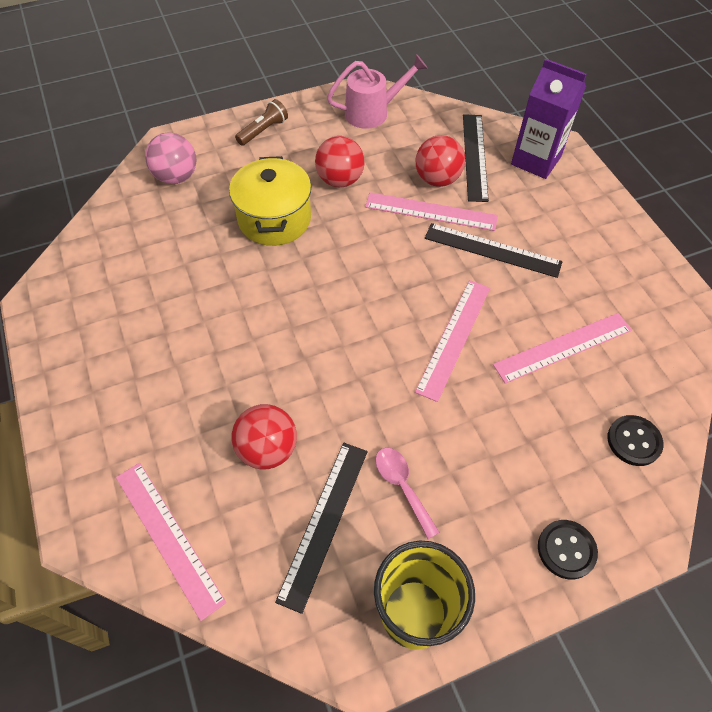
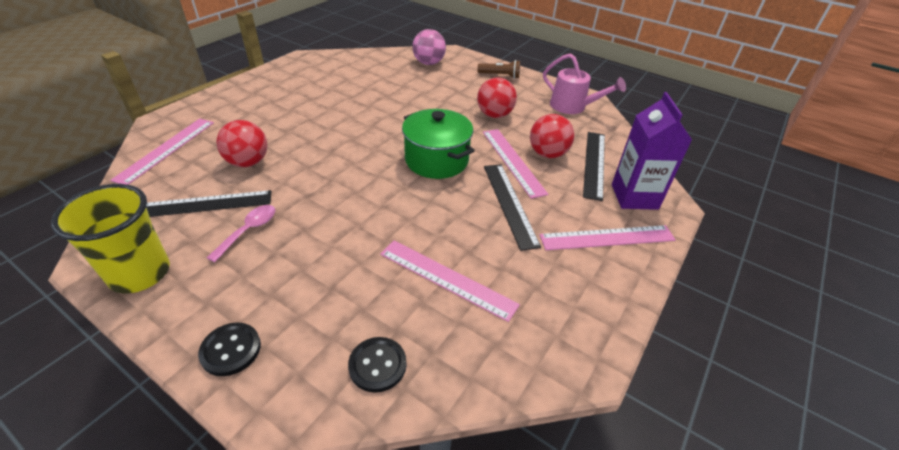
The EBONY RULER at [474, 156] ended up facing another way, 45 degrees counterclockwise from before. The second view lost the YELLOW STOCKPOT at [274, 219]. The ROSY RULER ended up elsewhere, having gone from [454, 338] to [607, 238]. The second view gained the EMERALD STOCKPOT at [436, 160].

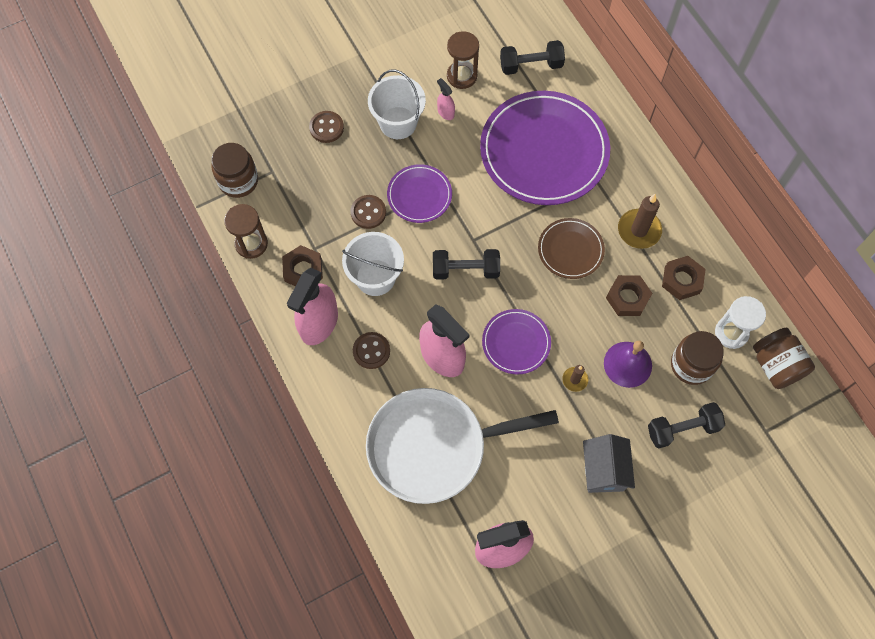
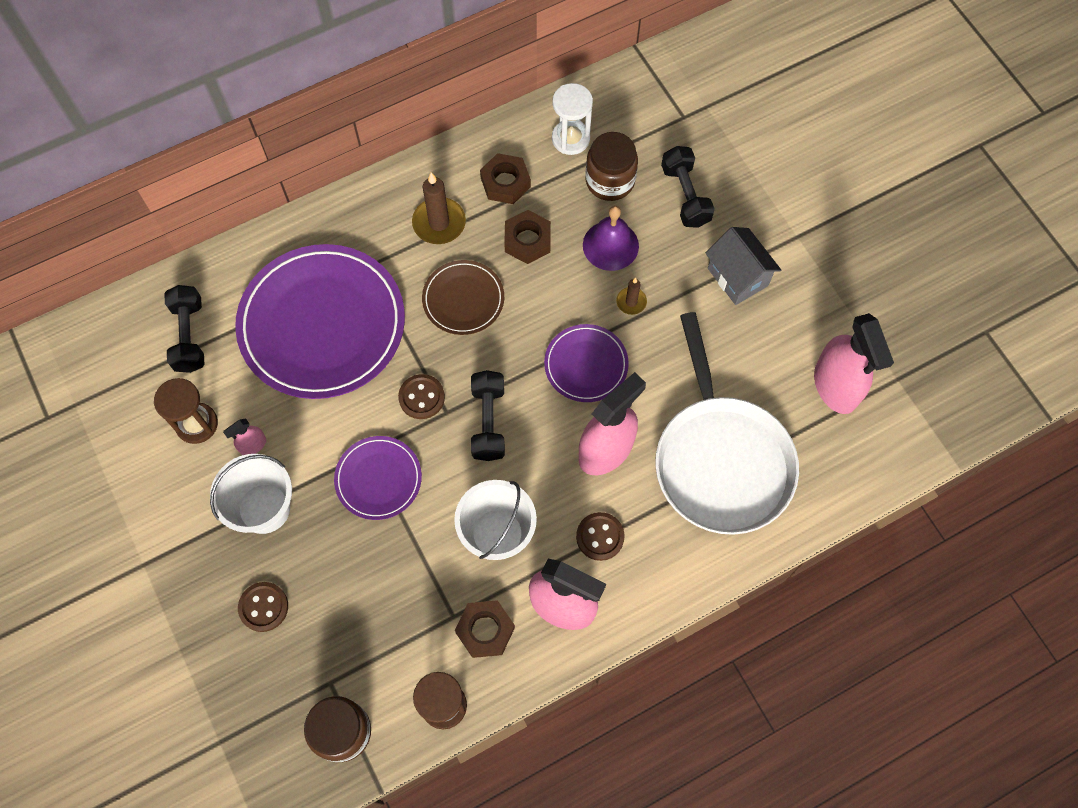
The BROWN SEWING BUTTON ended up elsewhere, having gone from [368, 212] to [421, 397]. The second view lost the BROWN JAR at [776, 365]. The ASH-GREY TOY HOUSE at [603, 470] ended up facing another way, 60 degrees clockwise from before.

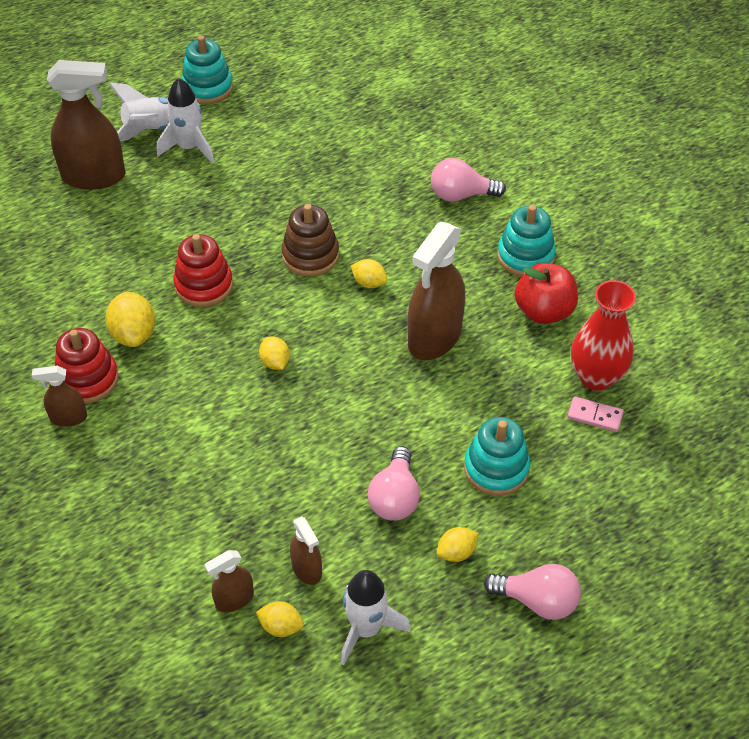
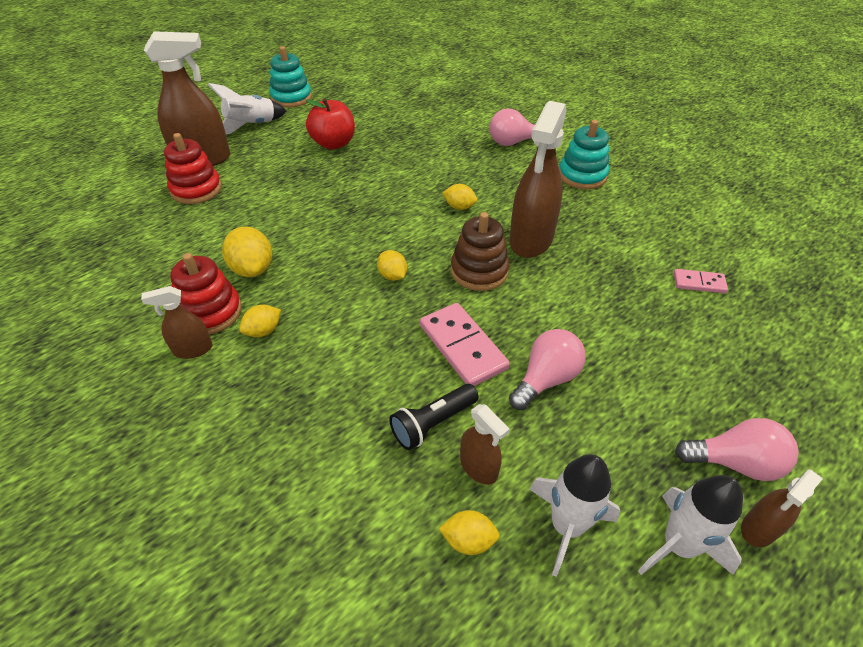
The PURE WHITE ROCKET ended up elsewhere, having gone from [189, 147] to [678, 545]. The BROWN RING STACKER ended up elsewhere, having gone from [310, 255] to [479, 271]. The CRIMSON RING STACKER ended up elsewhere, having gone from [204, 285] to [196, 189]. The CRIMSON APPLE ended up elsewhere, having gone from [544, 311] to [333, 143]. The second view lost the CRIMSON FLOWER VASE at [596, 377]. The second view lost the TEAL RING STACKER at [496, 468]. The ROSY LIGHT BULB at [395, 497] ended up facing another way, 135 degrees counterclockwise from before. The YELLOW TOY LEMON ended up elsewhere, having gone from [456, 552] to [263, 331]. The BROWN SPRAY BOTTLE ended up elsewhere, having gone from [234, 599] to [759, 528]. The second view gained the ROSY DOMINO PIECE at [463, 347]. The second view gained the EBONY FLASHLIGHT at [433, 423].

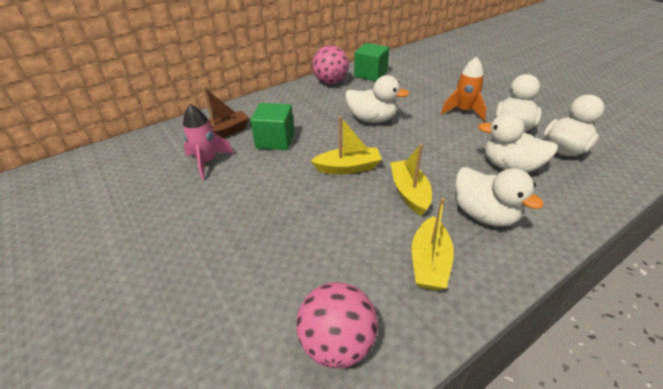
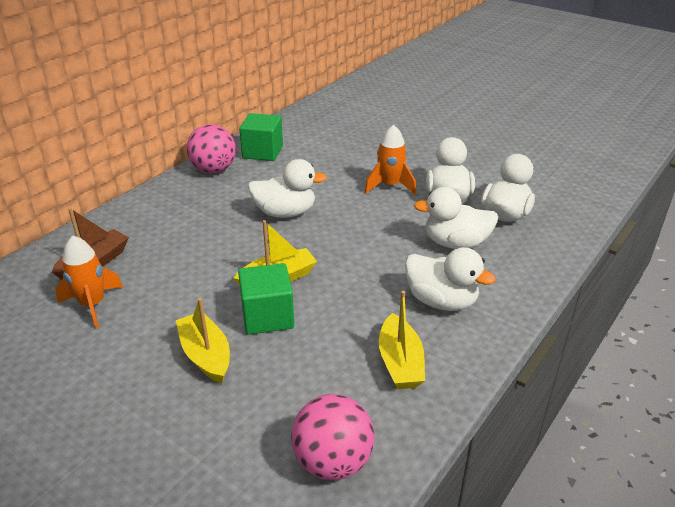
The EMERALD CUBE ended up elsewhere, having gone from [275, 140] to [267, 316]. What was the ROSY ROCKET at [207, 162] turned into the ORANGE-COLOURED ROCKET at [92, 305]. The YELLOW SAILBOAT ended up elsewhere, having gone from [409, 192] to [206, 355].

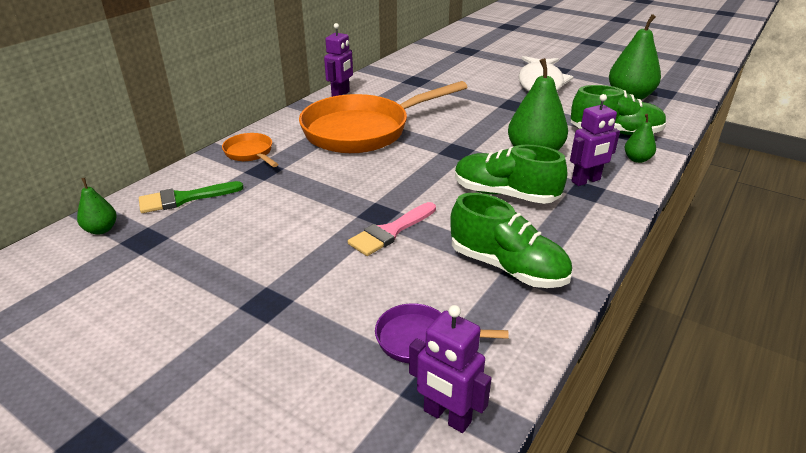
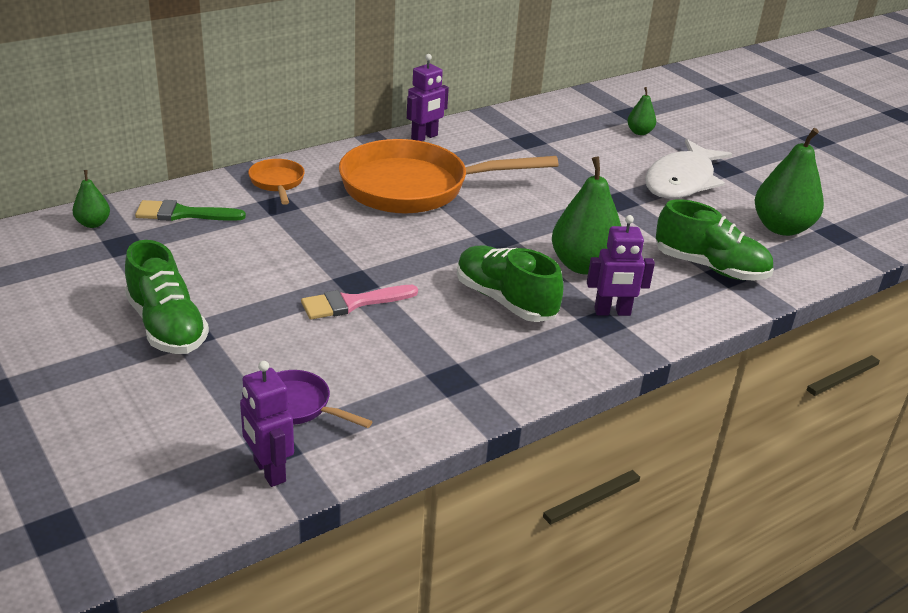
The EMERALD PEAR FRUIT ended up elsewhere, having gone from [637, 159] to [639, 132]. The EMERALD SNEAKER ended up elsewhere, having gone from [507, 267] to [167, 326].

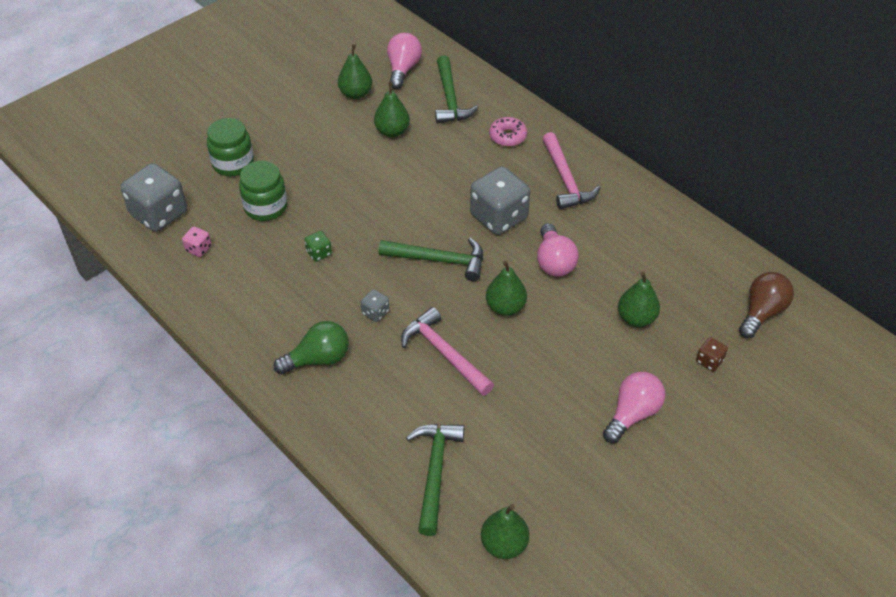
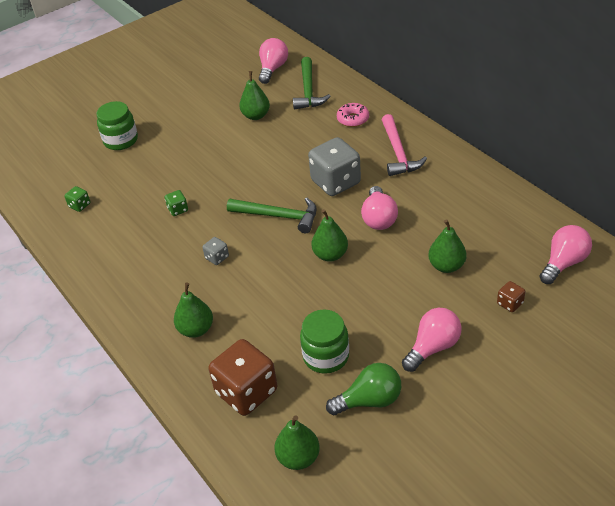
The EMERALD PEAR FRUIT ended up elsewhere, having gone from [356, 94] to [196, 329]. The EMERALD JAR ended up elsewhere, having gone from [265, 207] to [326, 356]. The second view lost the ASH-GREY GAME DIE at [159, 214]. What was the ROSY GAME DIE at [198, 249] turned into the EMERALD GAME DIE at [80, 205]. What was the BROWN LIGHT BULB at [762, 312] turned into the ROSY LIGHT BULB at [563, 263]. The second view lost the ROSY CLAW HAMMER at [444, 353]. The EMERALD LIGHT BULB ended up elsewhere, having gone from [318, 359] to [369, 400]. Where the EMERALD CLAW HAMMER stood at [435, 472], the BROWN GAME DIE came to stand at [246, 392].

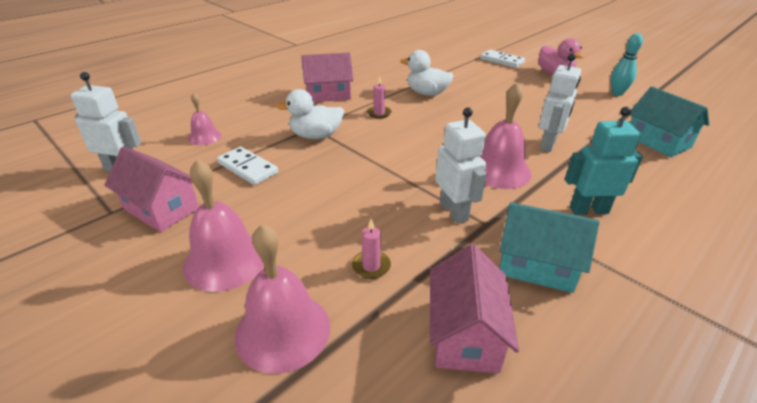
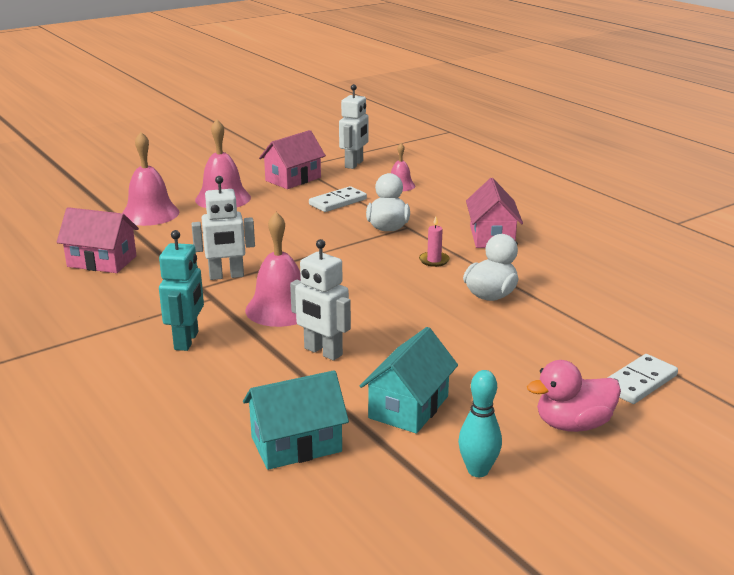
The TEAL TOY HOUSE ended up elsewhere, having gone from [536, 266] to [409, 407]. The second view lost the ROSY PILLAR CANDLE at [371, 266].

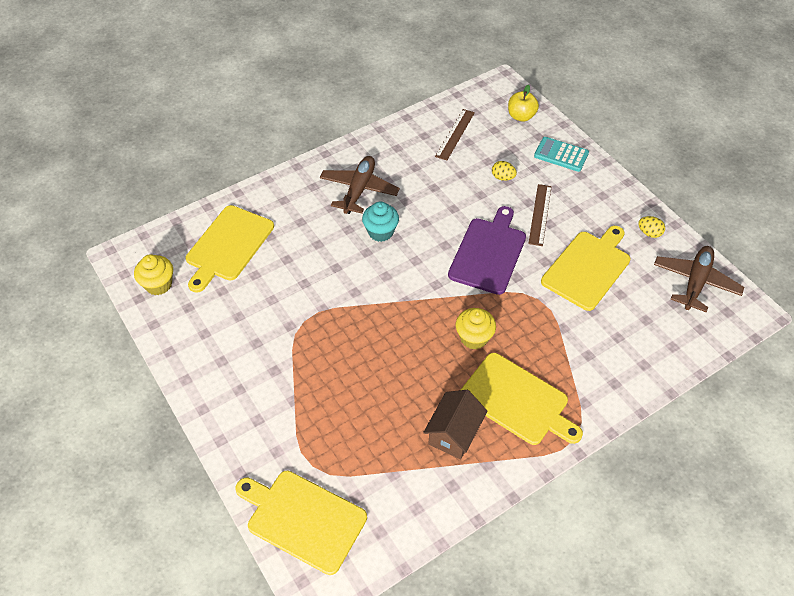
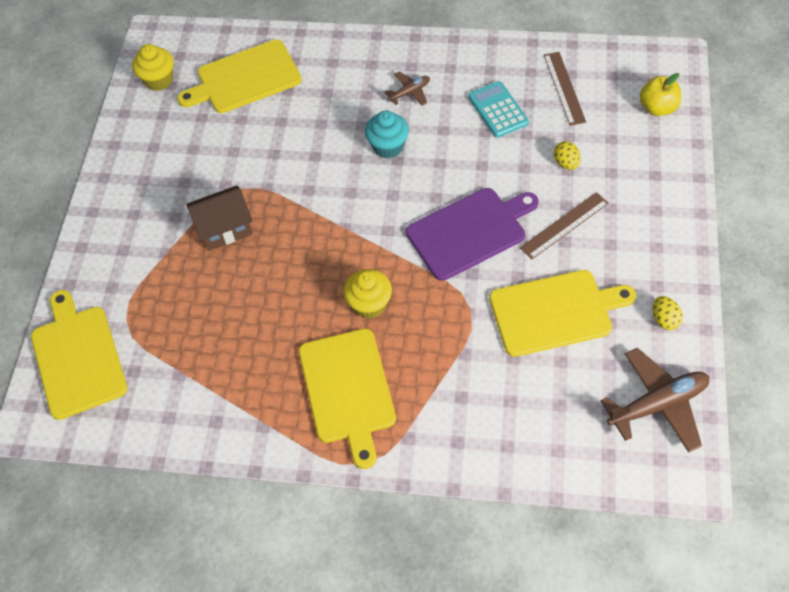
The BROWN RULER at [455, 134] ended up facing another way, 75 degrees counterclockwise from before. The TEAL ADDING MACHINE ended up elsewhere, having gone from [561, 154] to [498, 110]. The size of the BROWN AEROPLANE at [359, 190] changed by a factor of 0.52. The BROWN TOY HOUSE ended up elsewhere, having gone from [454, 433] to [224, 228].

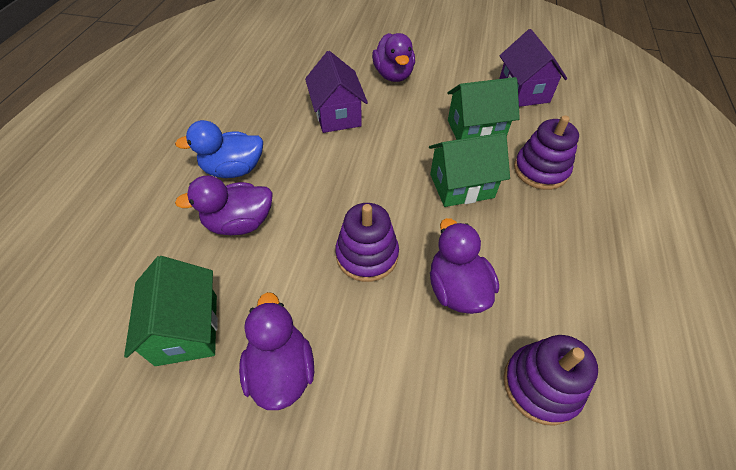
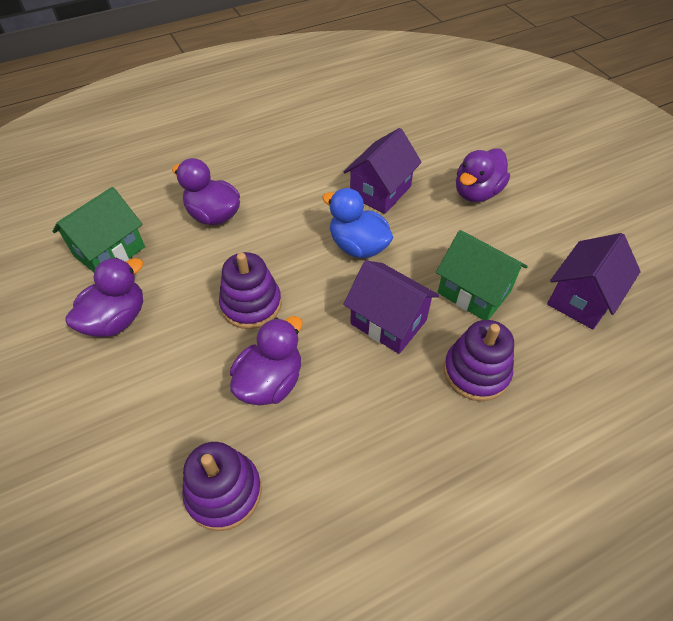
The ROYAL BLUE DUCK ended up elsewhere, having gone from [234, 169] to [358, 246]. What was the EMERALD TOY HOUSE at [461, 186] turned into the PURPLE TOY HOUSE at [388, 322].

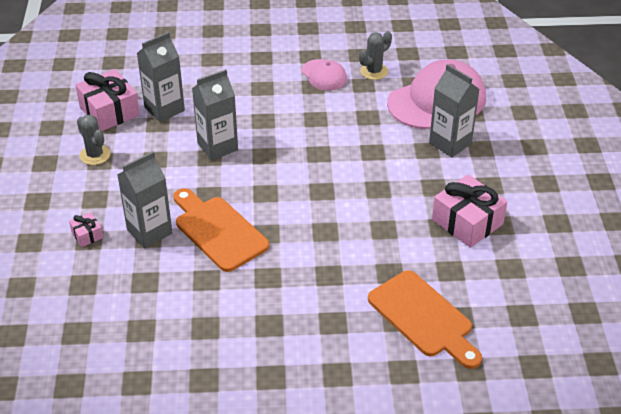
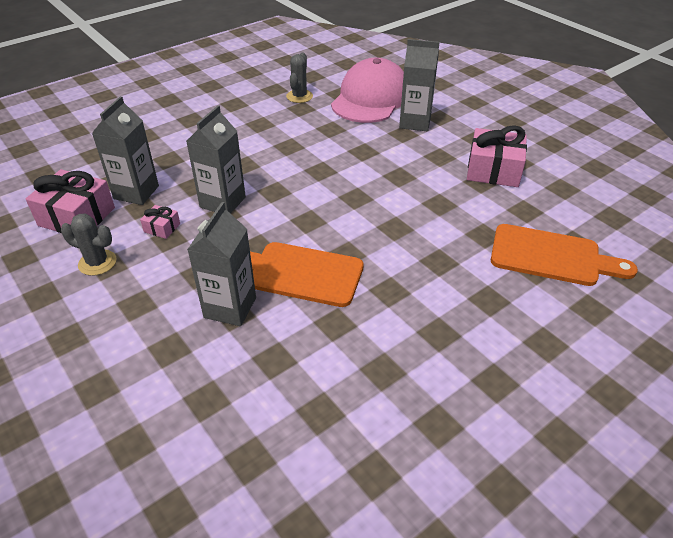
The second view lost the ROSY PEAKED CAP at [324, 75]. The ROSY PRESENT ended up elsewhere, having gone from [87, 235] to [162, 228].

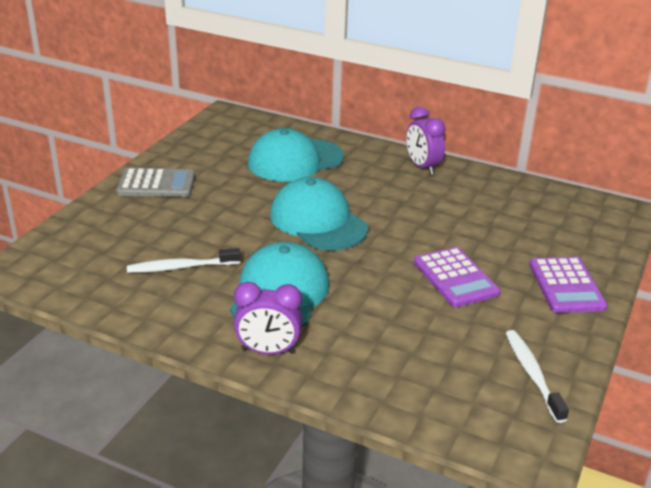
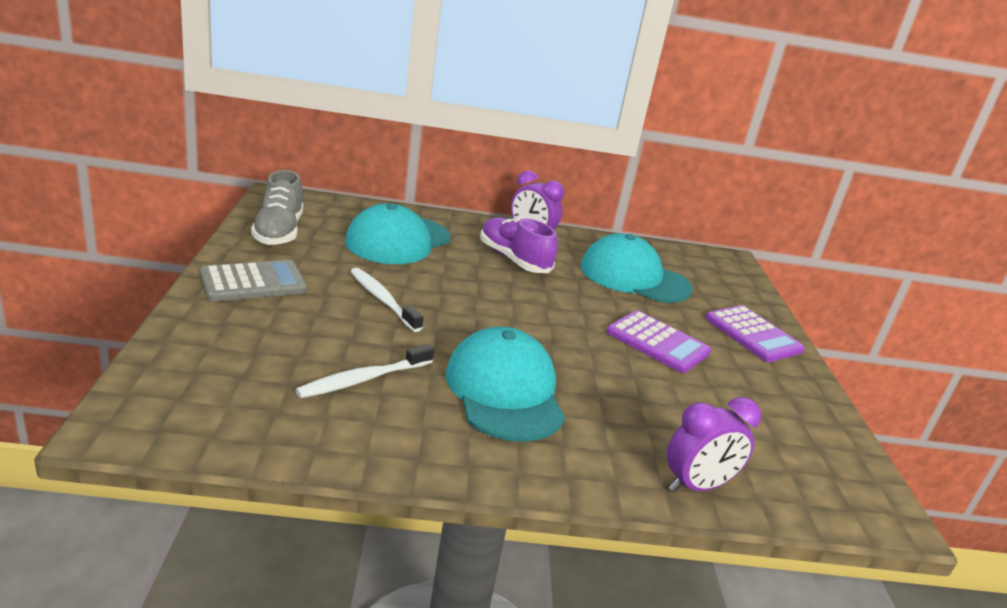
The TEAL PEAKED CAP ended up elsewhere, having gone from [318, 221] to [634, 277]. The PURPLE BEDSIDE CLOCK ended up elsewhere, having gone from [268, 351] to [697, 486]. The PURE WHITE TOOTHBRUSH ended up elsewhere, having gone from [532, 374] to [383, 300]. The second view gained the ASH-GREY SNEAKER at [279, 232]. The second view gained the PURPLE SNEAKER at [514, 259].

